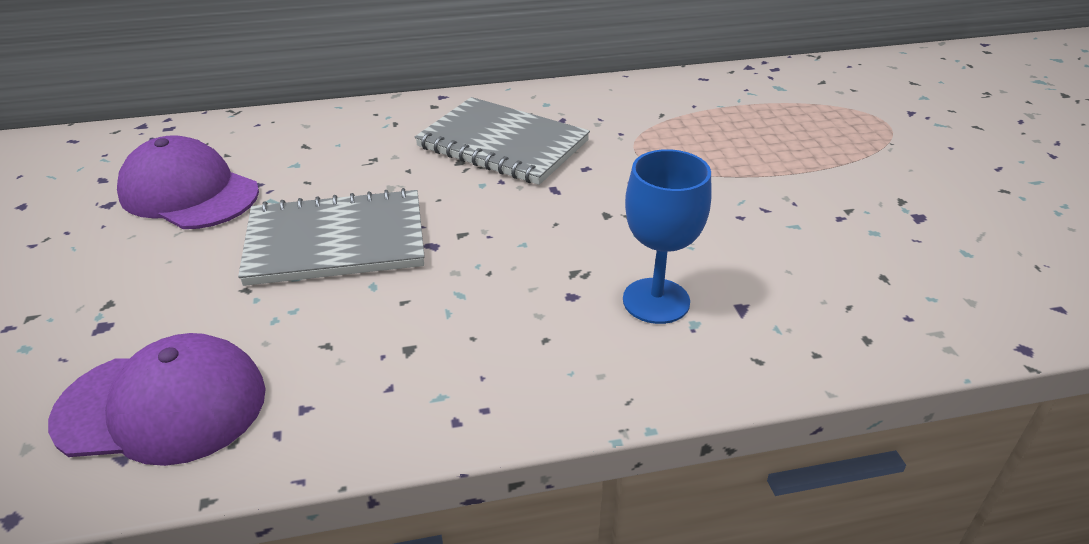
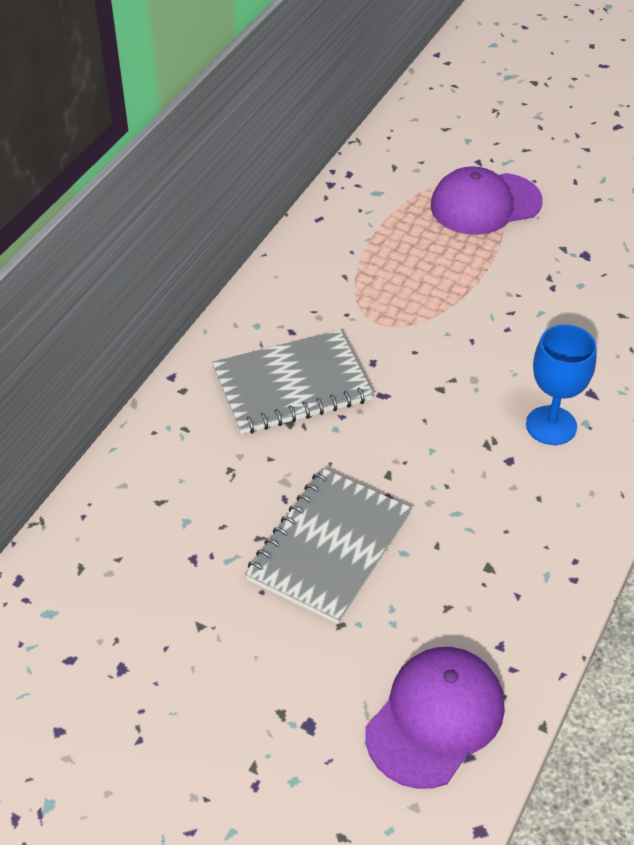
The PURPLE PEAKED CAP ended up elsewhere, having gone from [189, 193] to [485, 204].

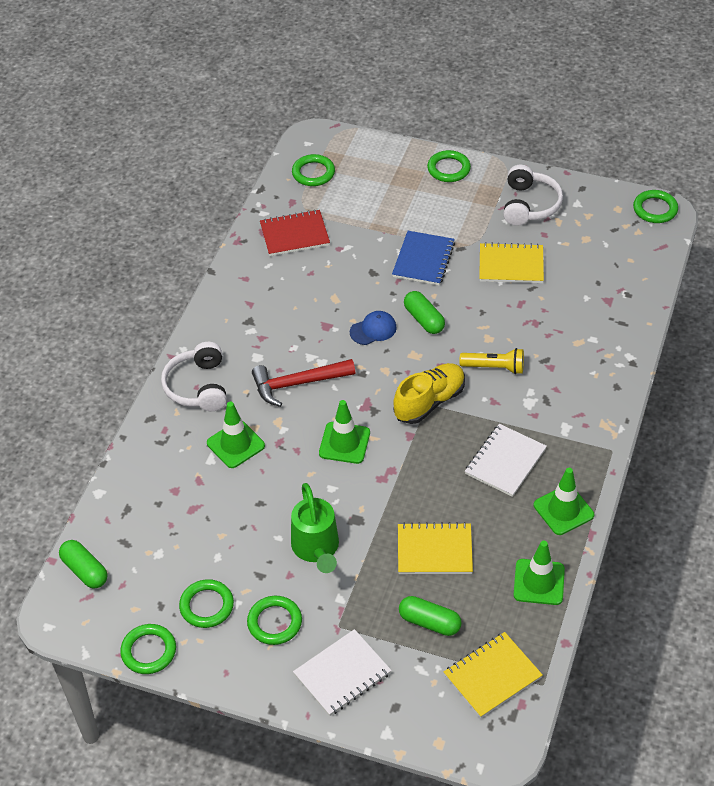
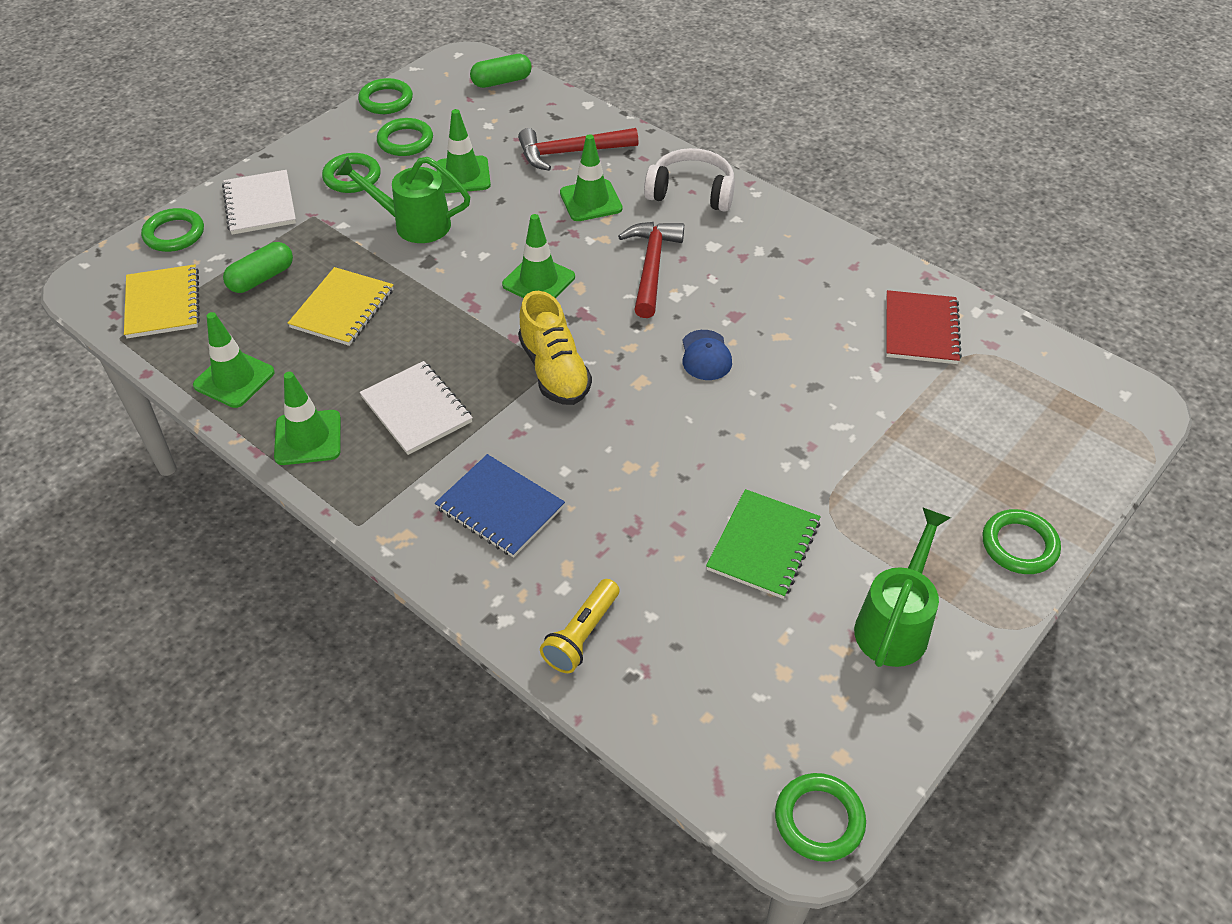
The EMERALD RING ended up elsewhere, having gone from [313, 173] to [174, 234]. Where the PURE WHITE OVER-EAR HEADPHONES stood at [529, 205], the EMERALD WATERING POT came to stand at [895, 623]. The ROYAL BLUE NOTEBOOK ended up elsewhere, having gone from [423, 260] to [500, 507]. What was the YELLOW NOTEBOOK at [511, 265] turned into the EMERALD NOTEBOOK at [763, 545]. The second view lost the EMERALD PILL at [424, 319]. The YELLOW FLASHLIGHT ended up elsewhere, having gone from [494, 367] to [582, 635]. The second view gained the EMERALD TRAFFIC CONE at [463, 175]. The second view gained the CRIMSON CLAW HAMMER at [571, 152].

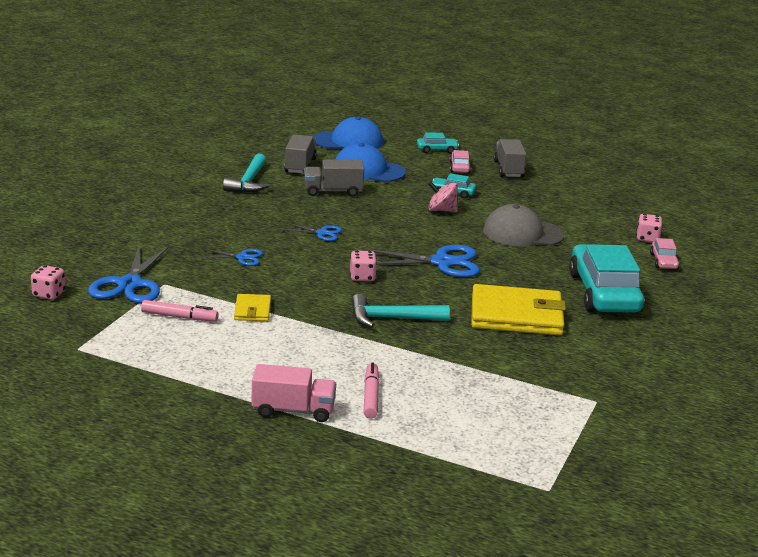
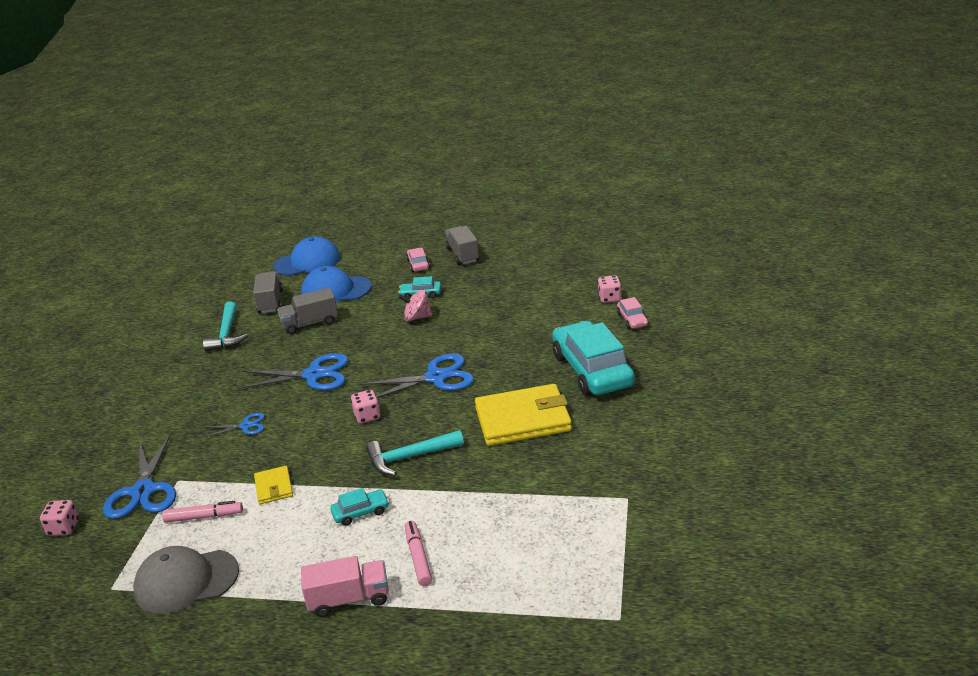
The TEAL CAR ended up elsewhere, having gone from [437, 150] to [361, 512]. The ASH-GREY PEAKED CAP ended up elsewhere, having gone from [522, 233] to [186, 581]. The size of the ROYAL BLUE SHEARS at [322, 233] changed by a factor of 1.92.

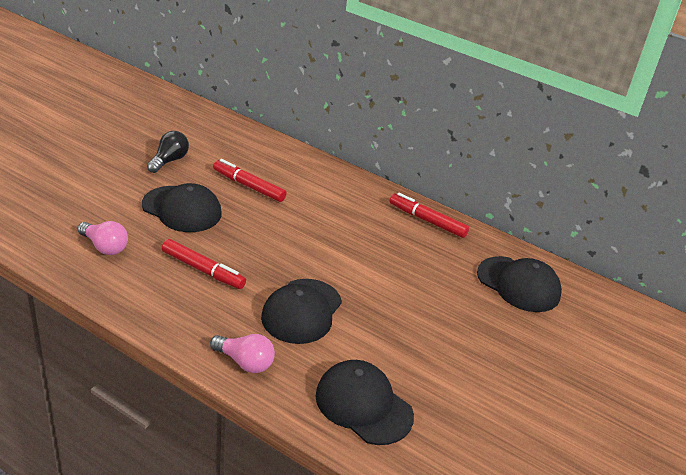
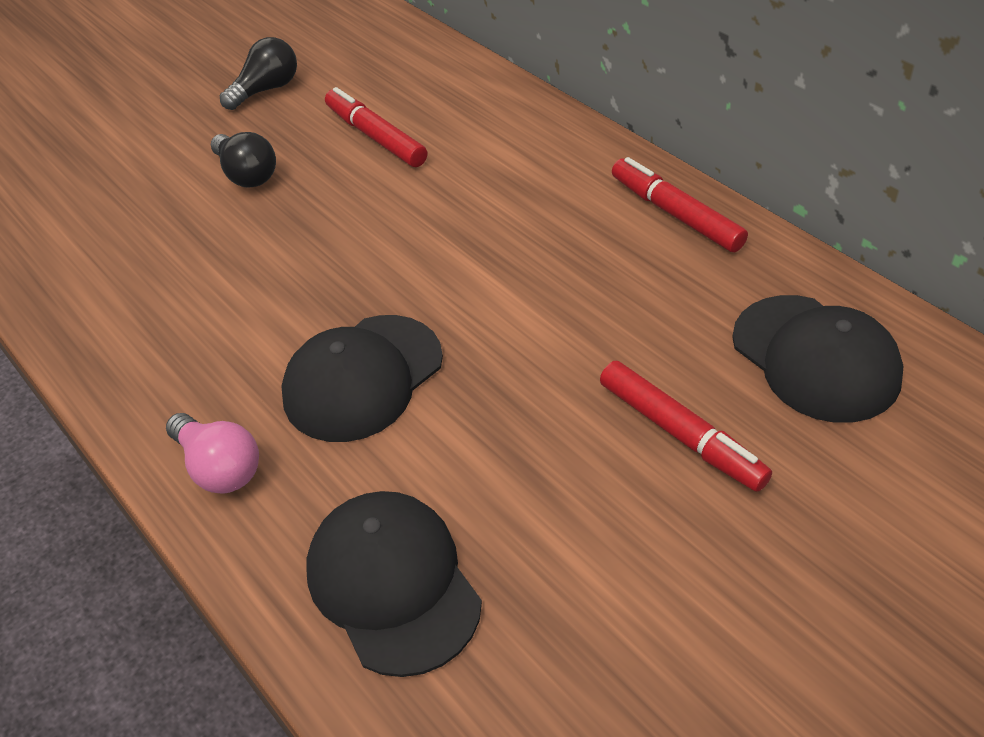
Where the EBONY PEAKED CAP stood at [182, 209], the EBONY LIGHT BULB came to stand at [247, 175]. The second view lost the ROSY LIGHT BULB at [105, 247]. The CRIMSON MARKER ended up elsewhere, having gone from [203, 270] to [681, 434].

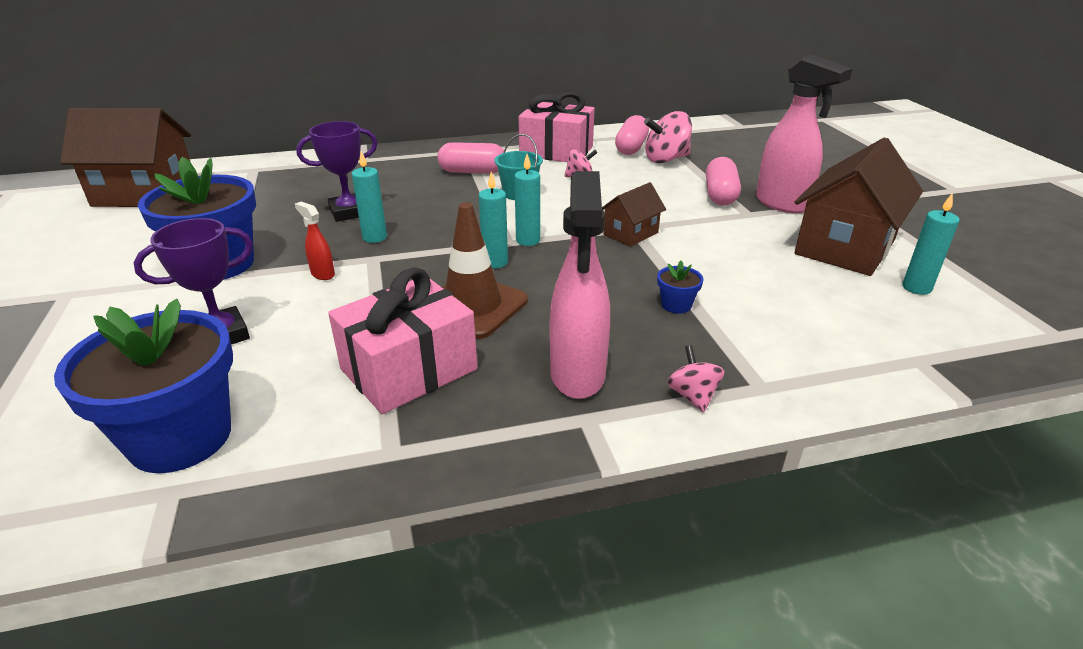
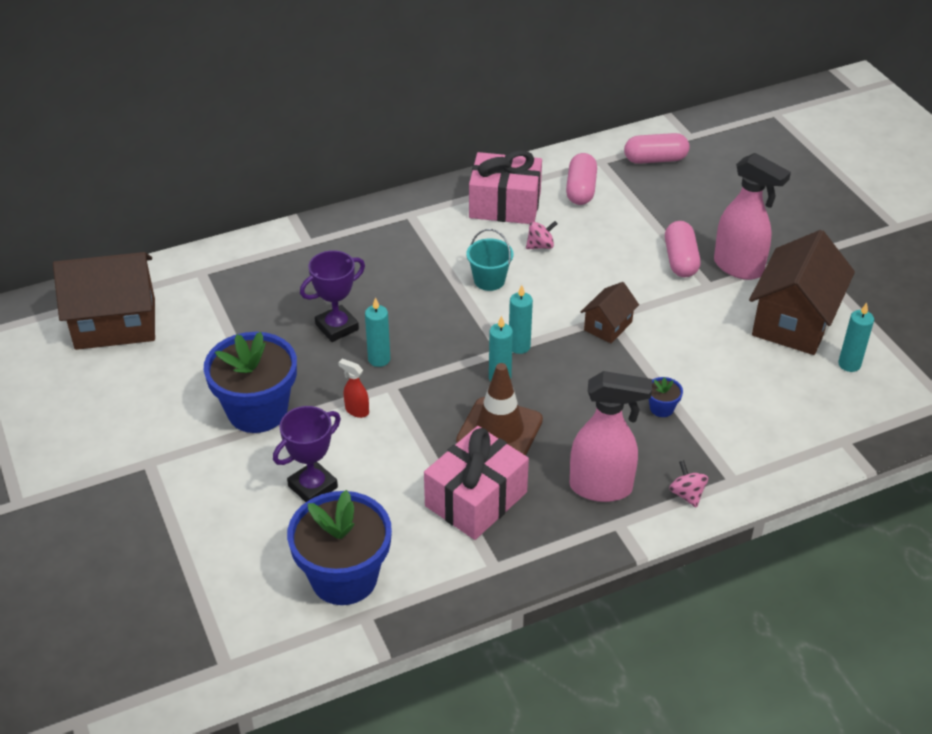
The second view lost the ROSY SPINNING TOP at [666, 159]. The ROSY PILL ended up elsewhere, having gone from [472, 171] to [655, 159]. The ROSY SPRAY BOTTLE at [577, 375] ended up facing another way, 75 degrees counterclockwise from before.

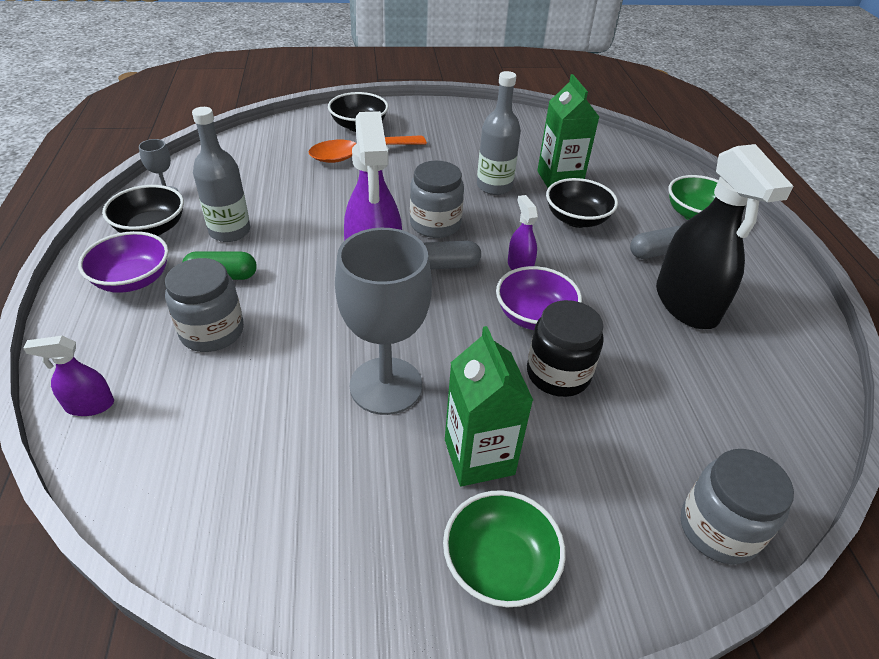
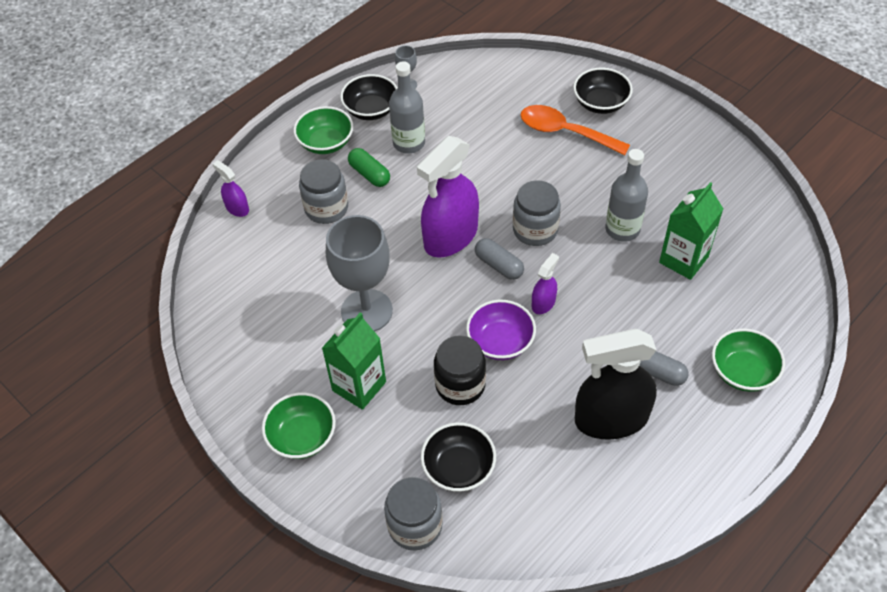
The EBONY SPRAY BOTTLE at [686, 304] ended up facing another way, 45 degrees clockwise from before. The EBONY BOWL ended up elsewhere, having gone from [576, 219] to [458, 468]. What was the PURPLE BOWL at [133, 280] turned into the EMERALD BOWL at [326, 143].

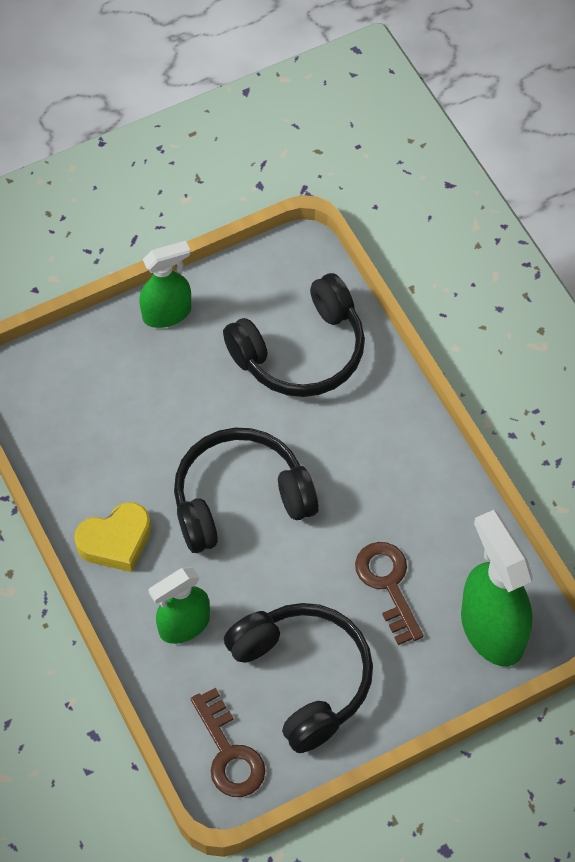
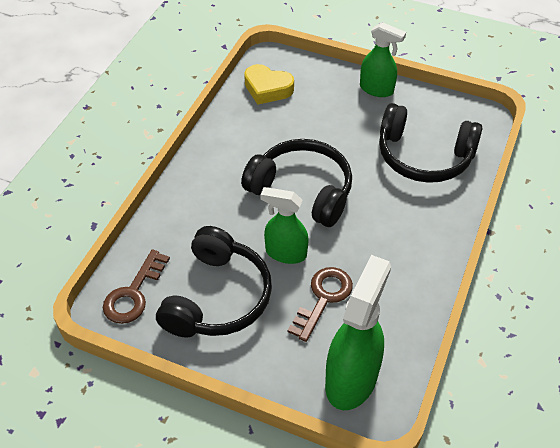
The YELLOW LOVE HEART ended up elsewhere, having gone from [116, 541] to [267, 89]. The EMERALD SPRAY BOTTLE ended up elsewhere, having gone from [184, 625] to [285, 253].

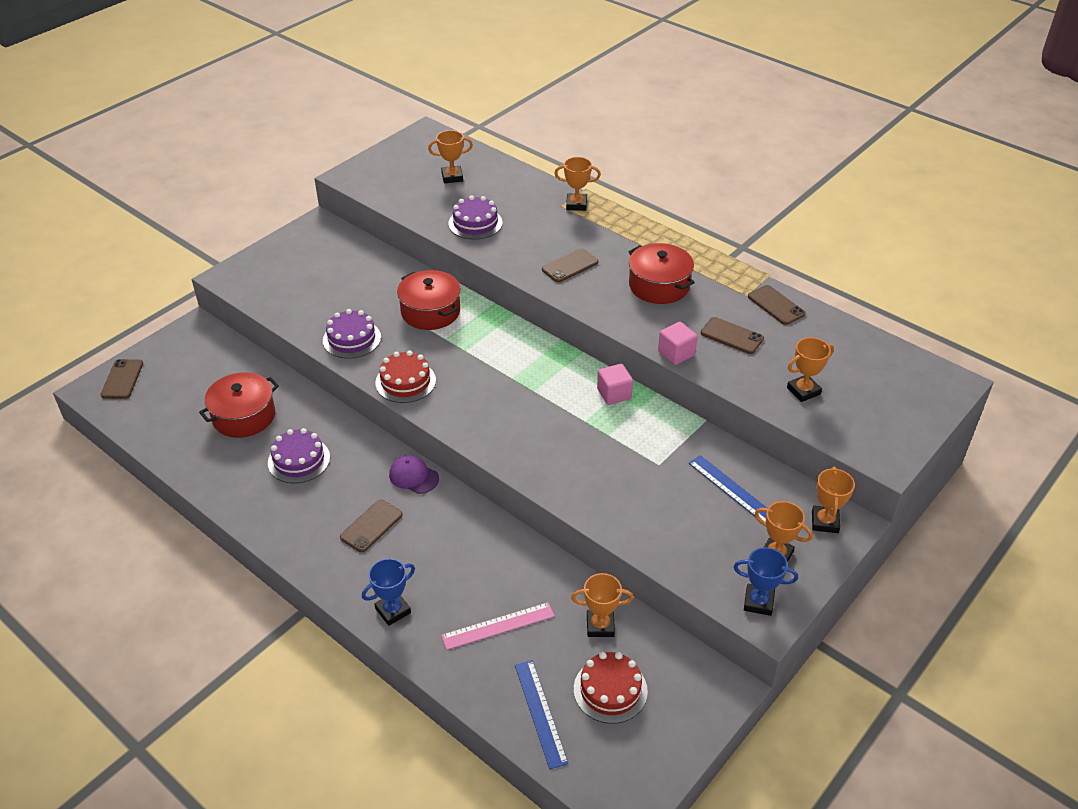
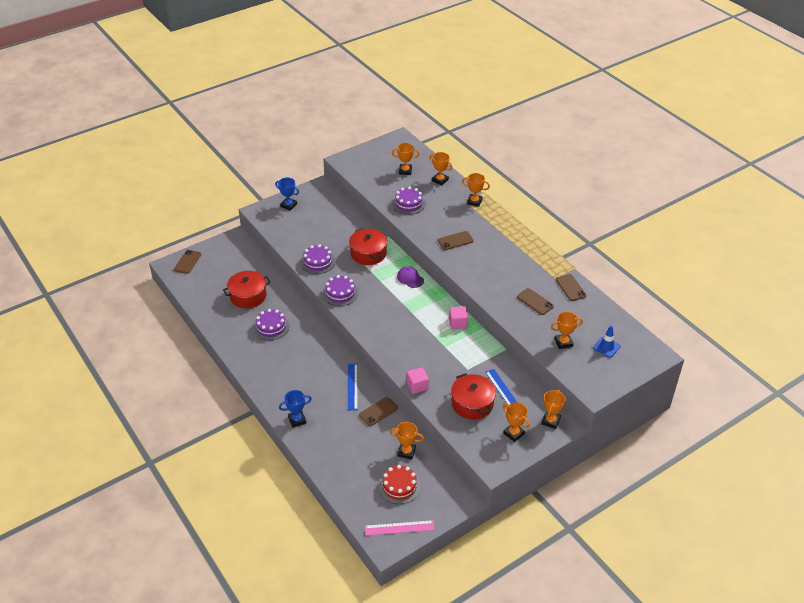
The CRIMSON STOCKPOT ended up elsewhere, having gone from [659, 285] to [472, 404]. The ROSY CUBE ended up elsewhere, having gone from [676, 353] to [417, 386]. What was the CRIMSON CAKE at [405, 381] turned into the PURPLE CAKE at [340, 293]. The PURPLE PEAKED CAP ended up elsewhere, having gone from [413, 476] to [410, 278]. The BROWN PHONE ended up elsewhere, having gone from [371, 526] to [378, 411]. The ROYAL BLUE AWARD CUP ended up elsewhere, having gone from [758, 602] to [288, 205]. The ROSY RULER ended up elsewhere, having gone from [498, 626] to [399, 528]. The ROYAL BLUE RULER ended up elsewhere, having gone from [540, 713] to [352, 386]. The second view gained the ORANGE-COLOURED AWARD CUP at [440, 180]. The second view gained the ROYAL BLUE TRAFFIC CONE at [606, 347].

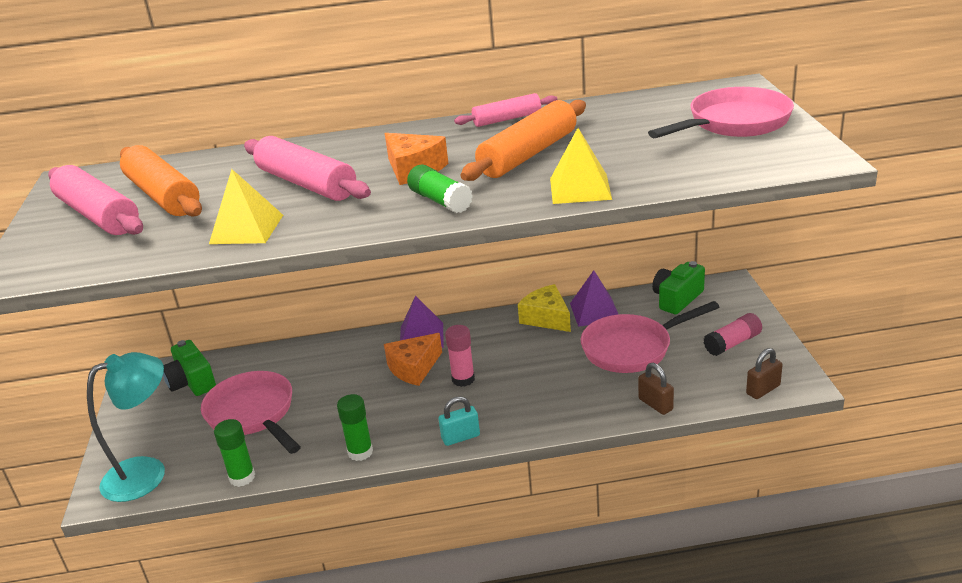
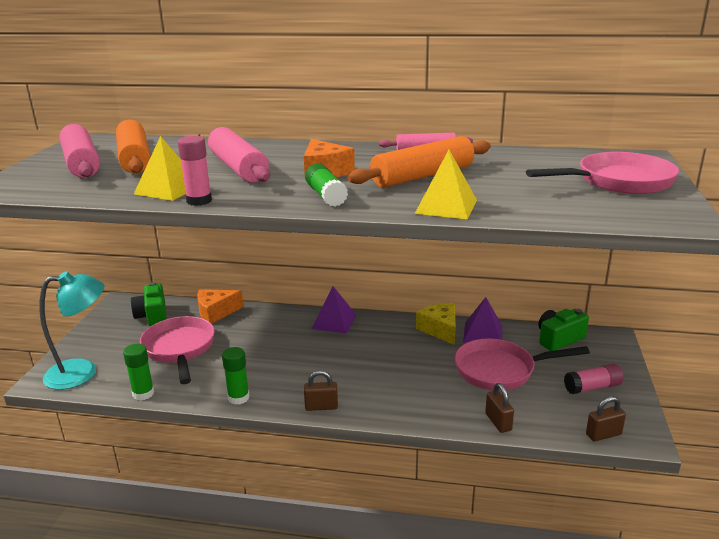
The ROSY STICK OF GLUE ended up elsewhere, having gone from [463, 379] to [199, 201]. The ORANGE-COLOURED CHEESE WEDGE ended up elsewhere, having gone from [414, 368] to [216, 312]. What was the TEAL PADLOCK at [460, 437] turned into the BROWN PADLOCK at [321, 406].

